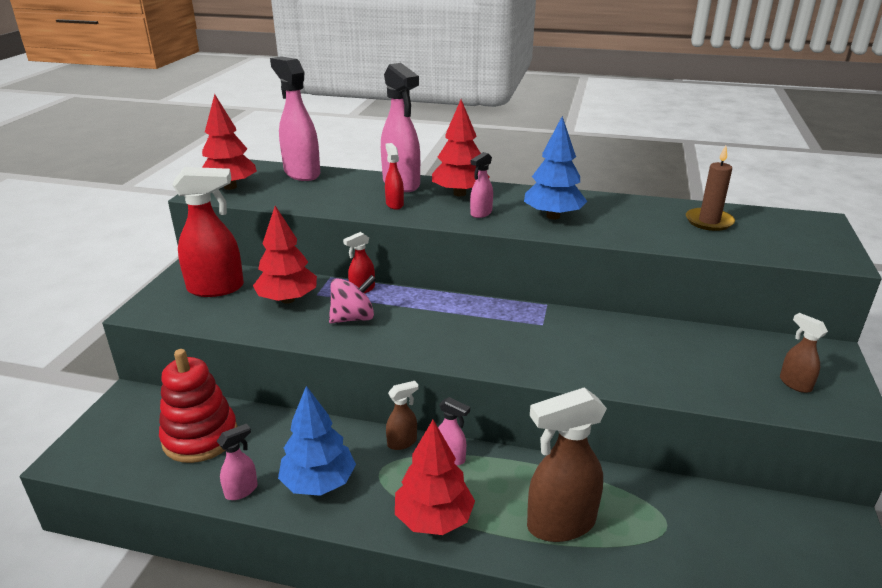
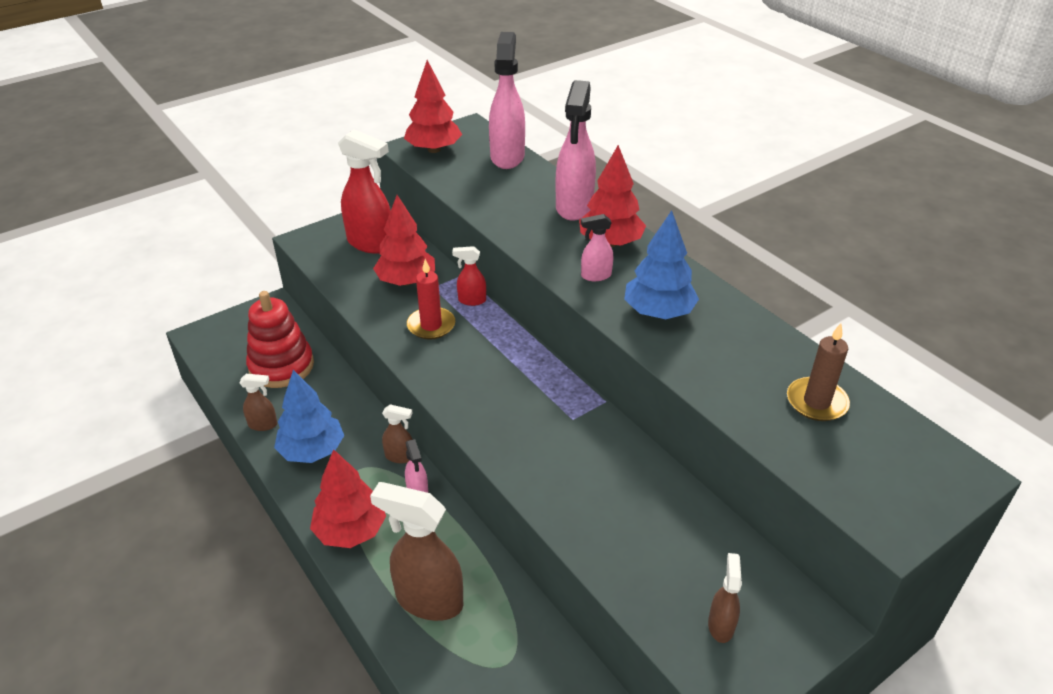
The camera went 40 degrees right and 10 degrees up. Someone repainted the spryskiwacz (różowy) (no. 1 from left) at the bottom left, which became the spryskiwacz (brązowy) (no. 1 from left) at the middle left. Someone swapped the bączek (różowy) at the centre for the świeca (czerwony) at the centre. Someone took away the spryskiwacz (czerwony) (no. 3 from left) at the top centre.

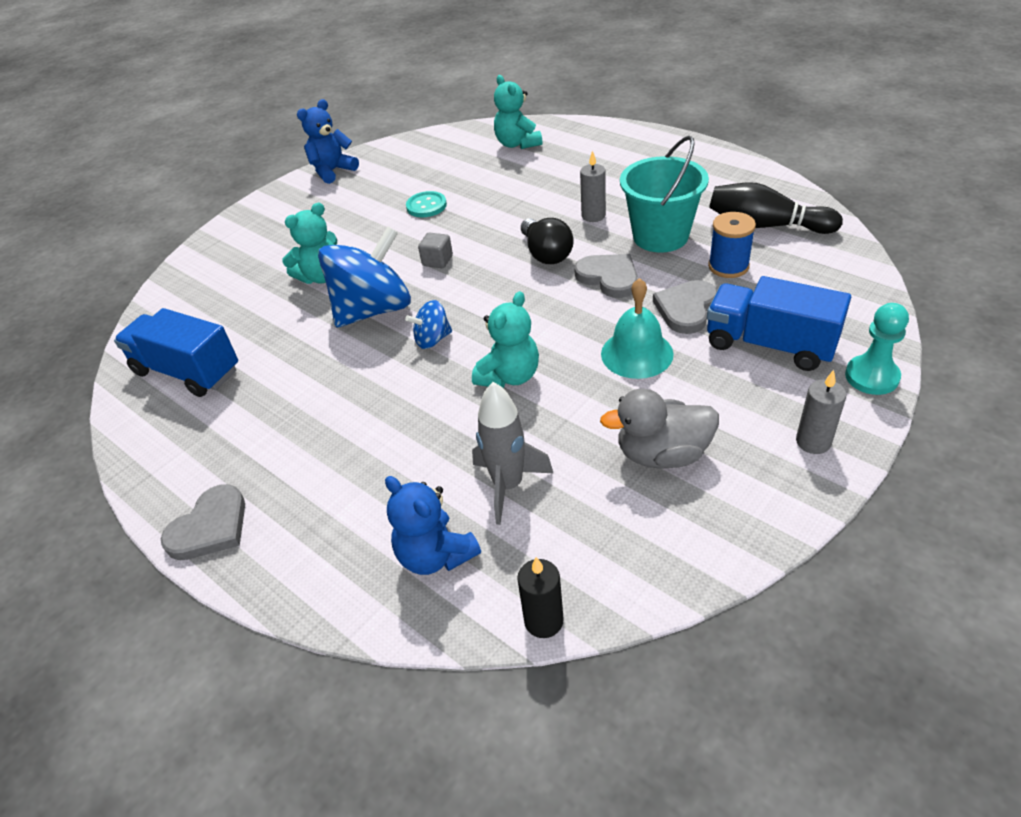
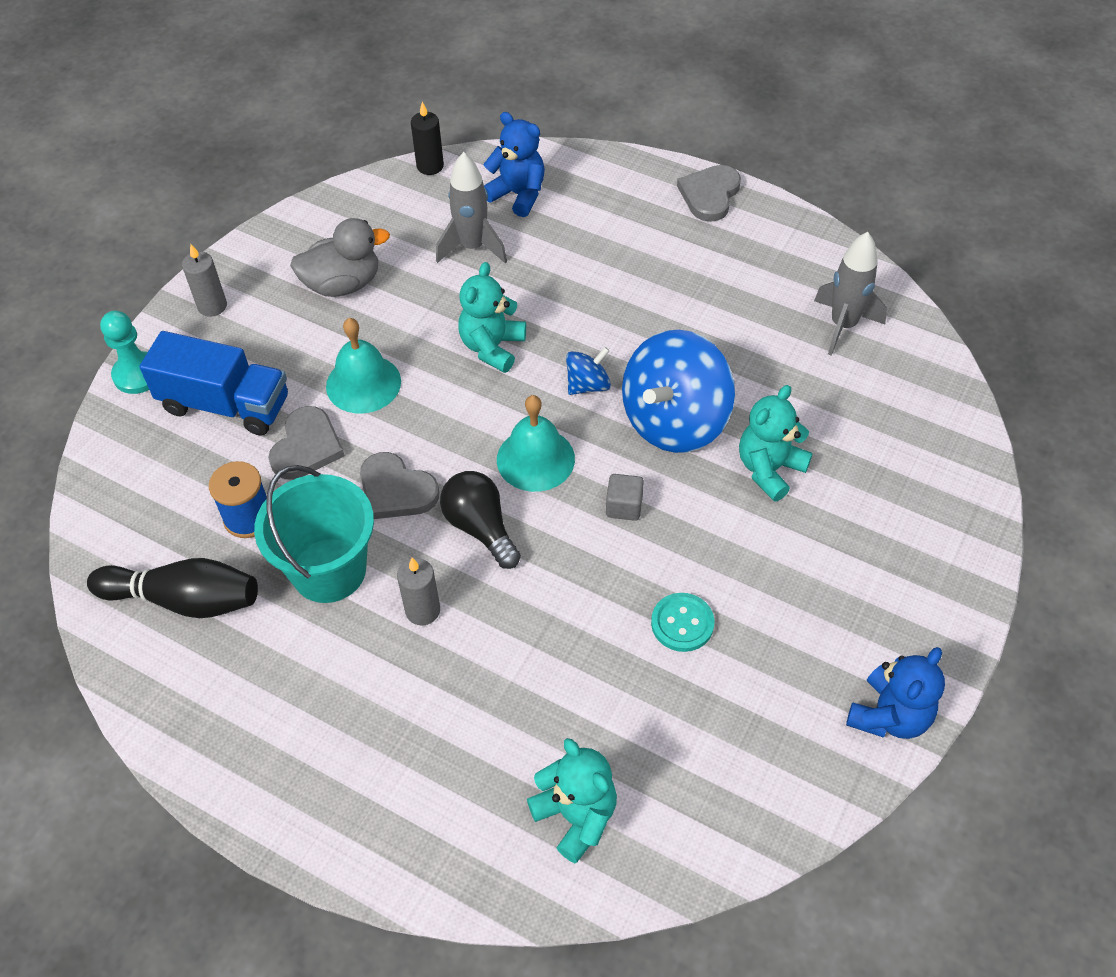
The camera went 165 degrees right and 10 degrees up. Someone swapped the ciężarówka (niebieski) (no. 1 from left) at the middle left for the rakieta (szary) (no. 2 from left) at the top right. Someone put down the dzwonek (turkusowy) (no. 2 from left) at the centre.

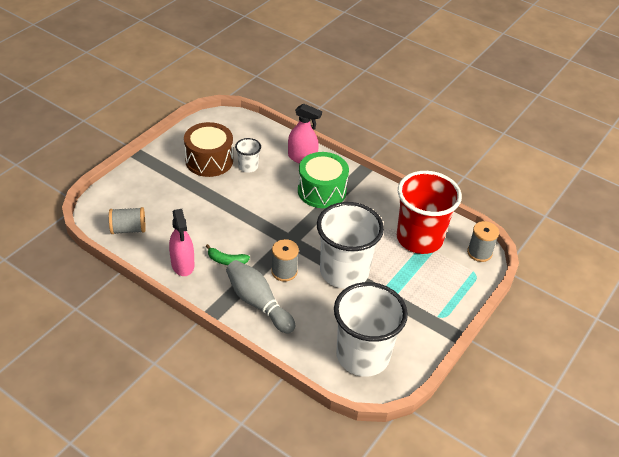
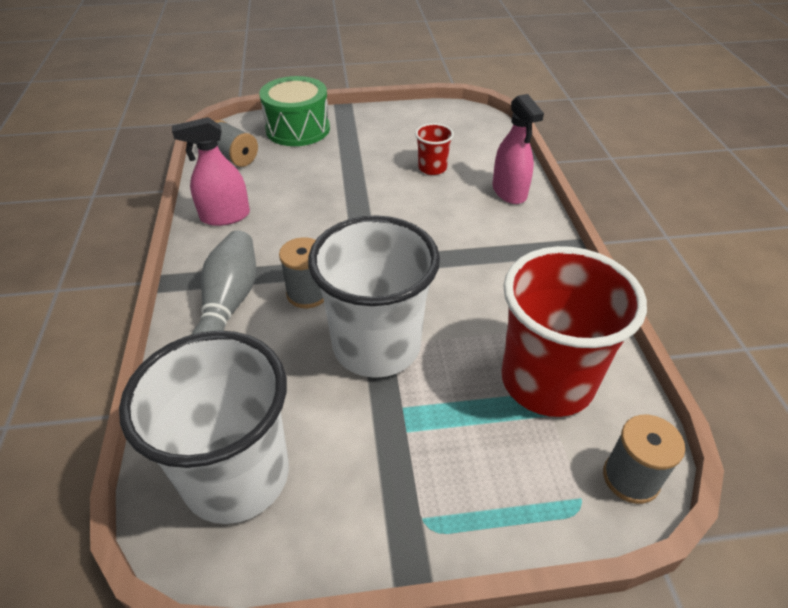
The camera went 50 degrees right and 0 degrees up. Someone rotated the spryskiwacz (różowy) (no. 1 from left) at the middle left by 45 degrees clockwise. Someone took away the bęben (brązowy) at the top centre. Someone took away the banan (zielony) at the centre. Someone repainted the szklanka (biały) (no. 1 from left) at the centre, which became the szklanka (czerwony) (no. 1 from left) at the top centre. Someone carried the bęben (zielony) from the centre to the top centre.

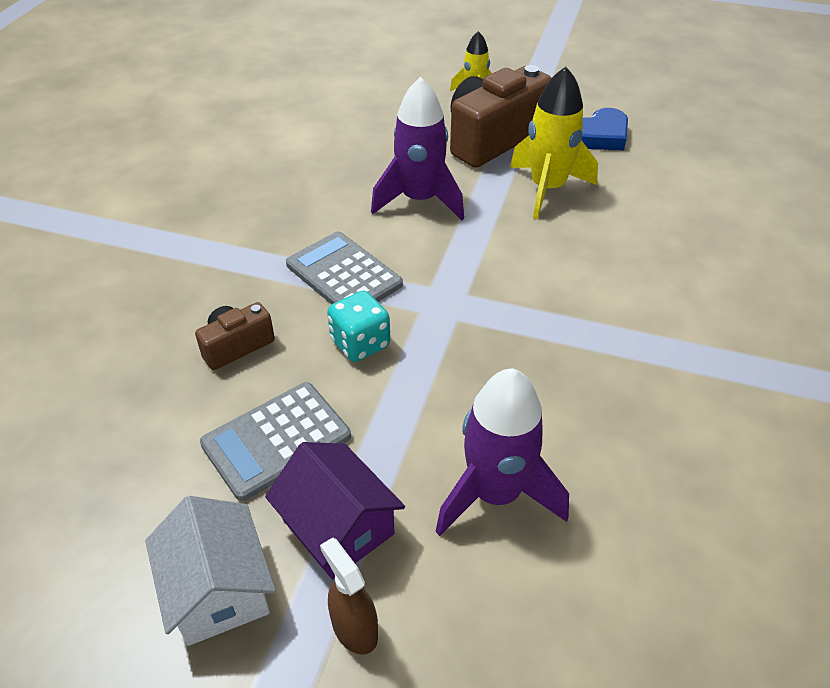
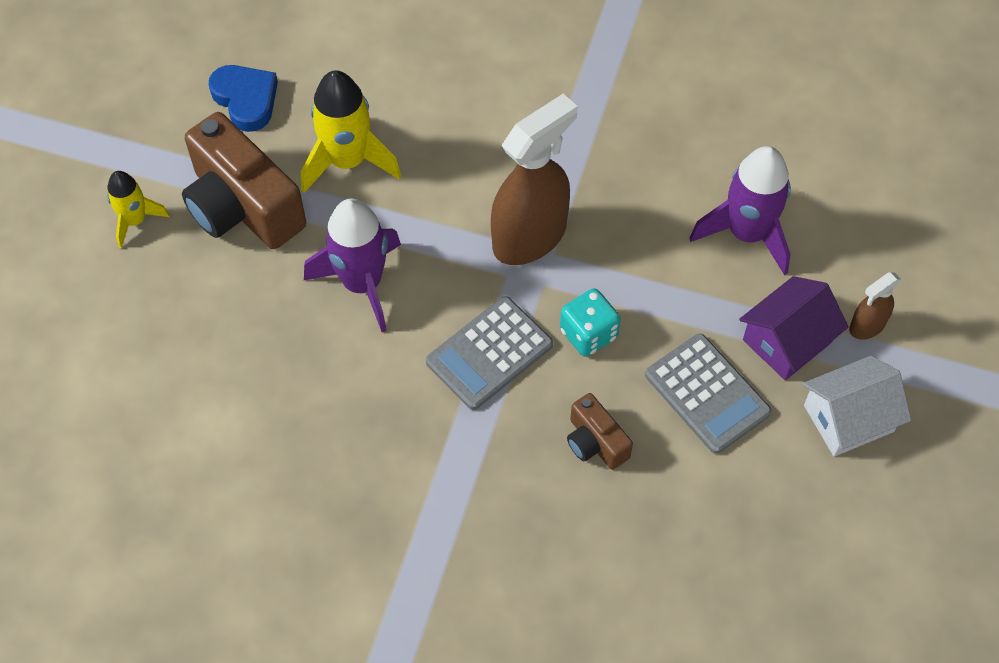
The camera went 90 degrees left and 15 degrees up. Someone put down the spryskiwacz (brązowy) (no. 1 from left) at the top centre.

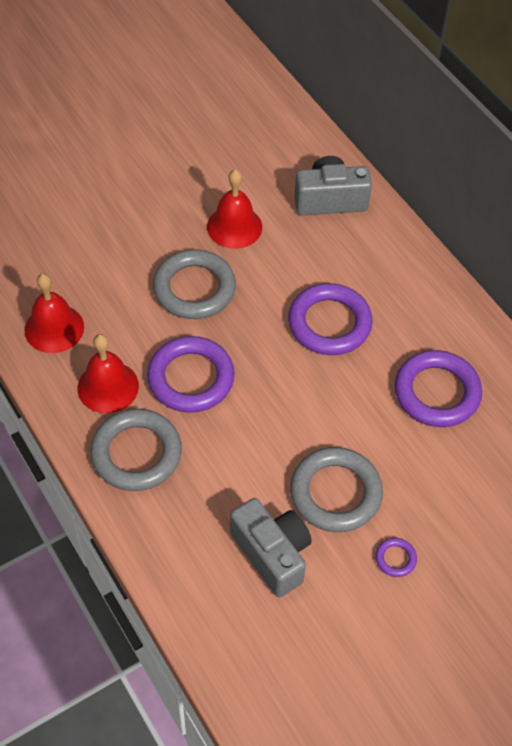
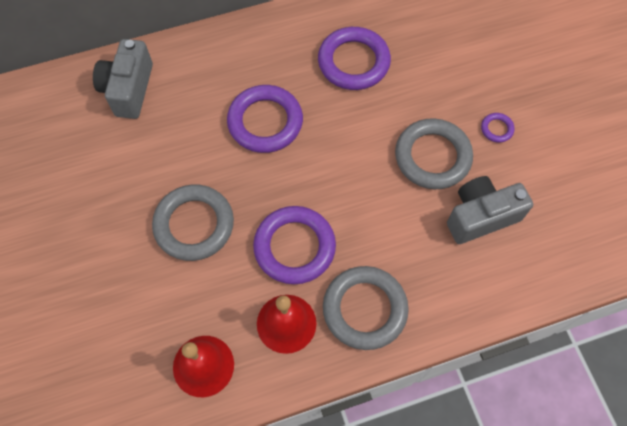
The camera went 75 degrees left and 10 degrees up. Someone took away the dzwonek (czerwony) (no. 3 from left) at the top centre.

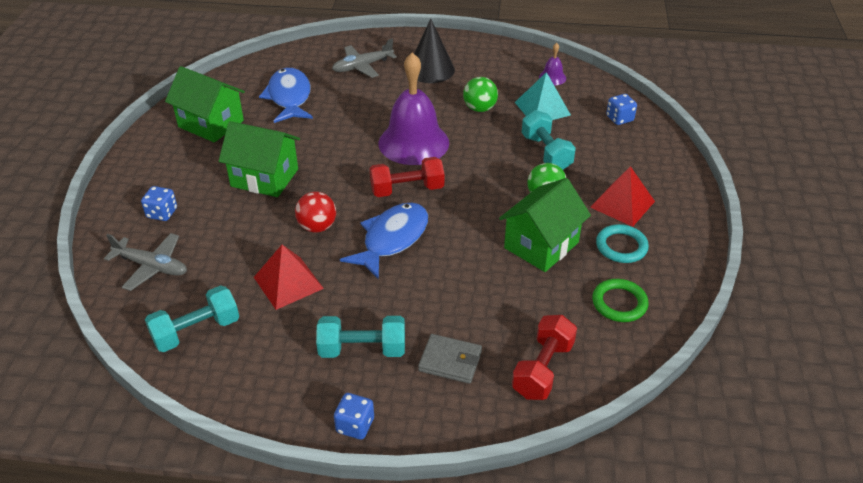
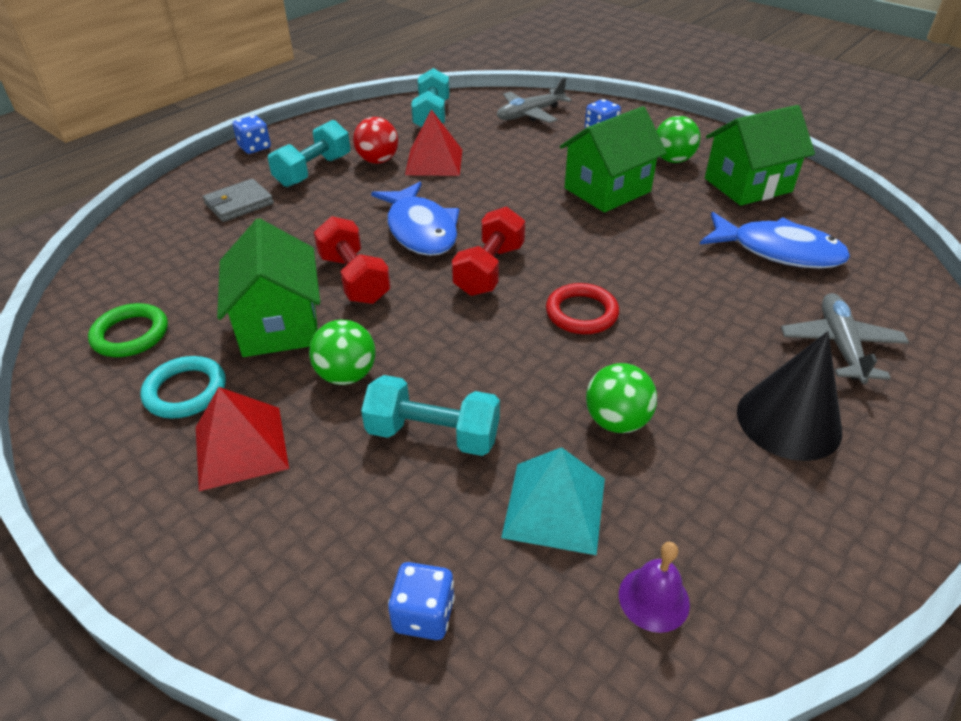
The camera went 125 degrees right and 0 degrees up. Someone carried the piłka (czerwony) from the centre to the top centre. Someone swapped the dzwonek (fioletowy) (no. 1 from left) at the top centre for the pierścień (czerwony) at the centre. Someone carried the hantel (czerwony) (no. 2 from left in the first image) from the bottom centre to the centre. Someone put down the piłka (zielony) (no. 3 from left) at the top right.

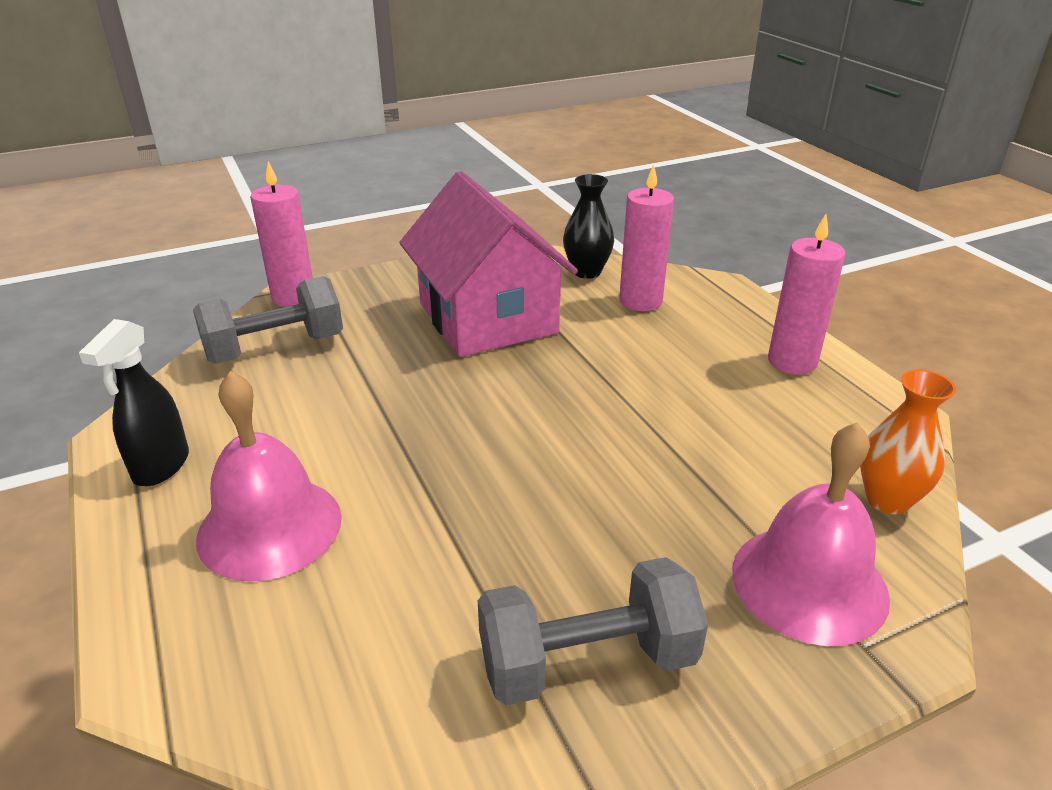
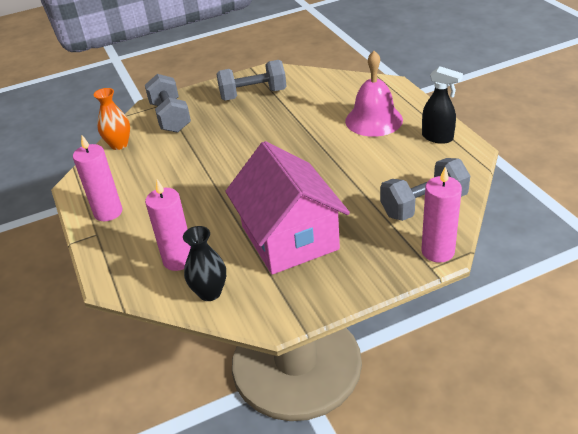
The camera went 175 degrees left and 5 degrees up. Someone rotated the spryskiwacz (czarny) at the middle left by 105 degrees clockwise. Someone swapped the dzwonek (różowy) (no. 2 from left) at the bottom right for the hantel (szary) (no. 1 from left) at the top left.

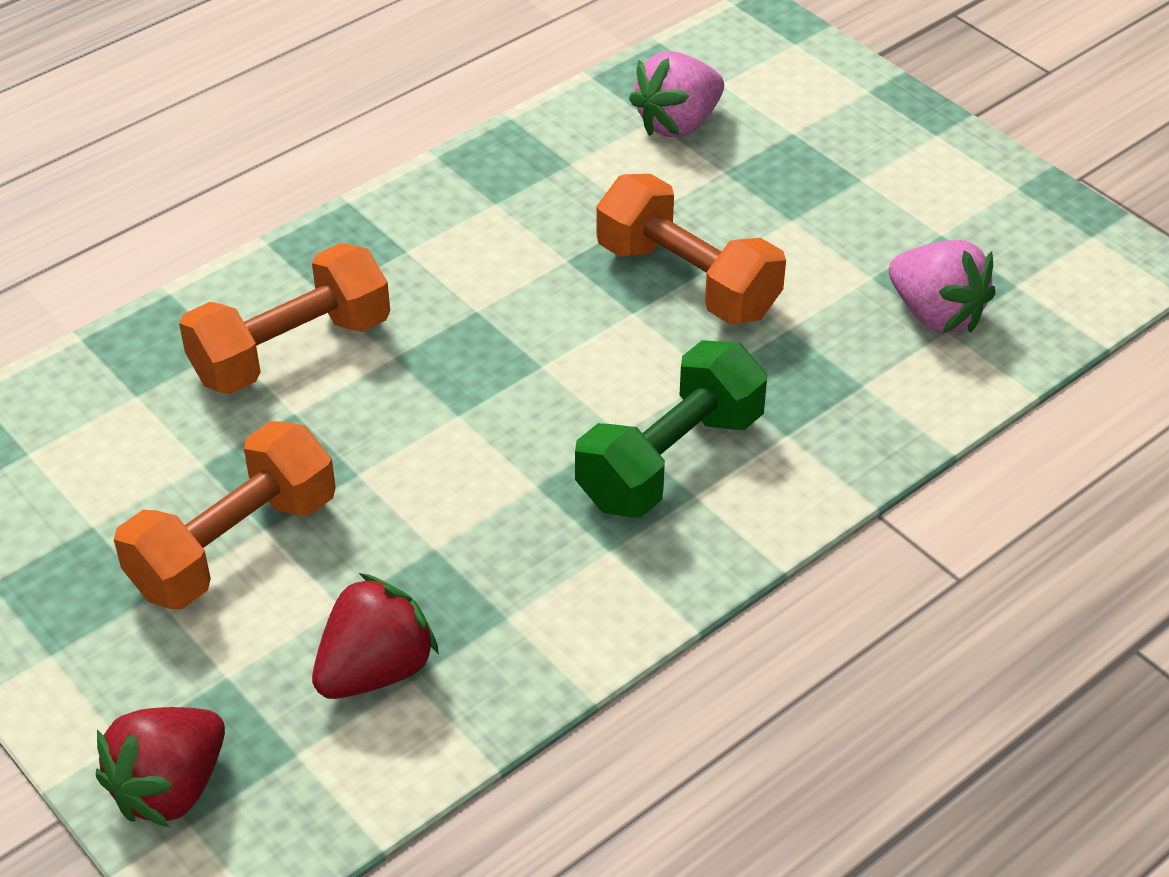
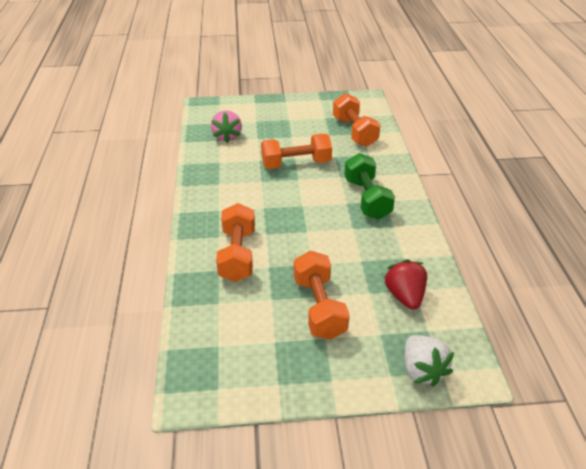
The camera went 55 degrees left and 5 degrees down. Someone repainted the truskawka (czerwony) (no. 1 from left) at the bottom left, which became the truskawka (biały) at the bottom right. Someone swapped the truskawka (różowy) (no. 2 from left) at the top right for the hantel (pomarańczowy) (no. 4 from left) at the top centre.

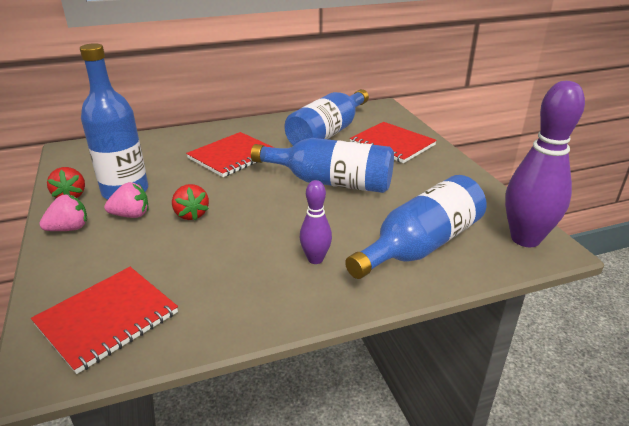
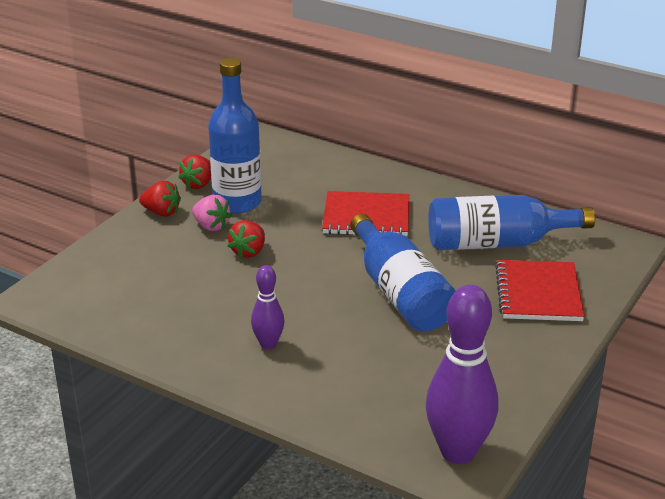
The camera went 50 degrees right and 0 degrees up. Someone took away the zeszyt (czerwony) (no. 1 from left) at the bottom left. Someone repainted the truskawka (różowy) (no. 1 from left) at the middle left, which became the truskawka (czerwony) (no. 1 from left) at the middle left. Someone took away the butelka (niebieski) (no. 4 from left) at the centre.

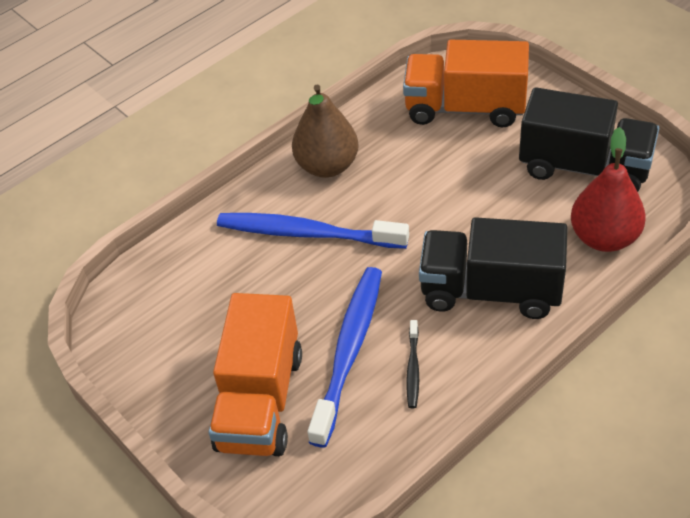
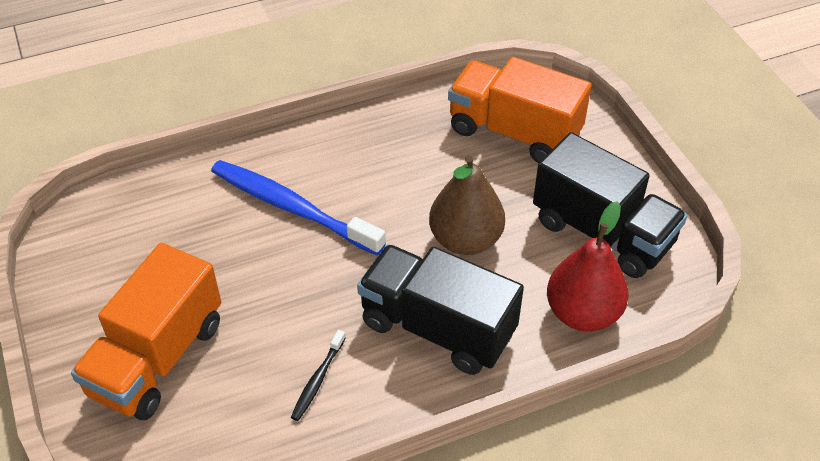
The camera went 15 degrees right and 0 degrees up. Someone carried the gruszka (brązowy) from the top centre to the centre. Someone took away the szczoteczka do zębów (niebieski) (no. 2 from left) at the bottom centre.

